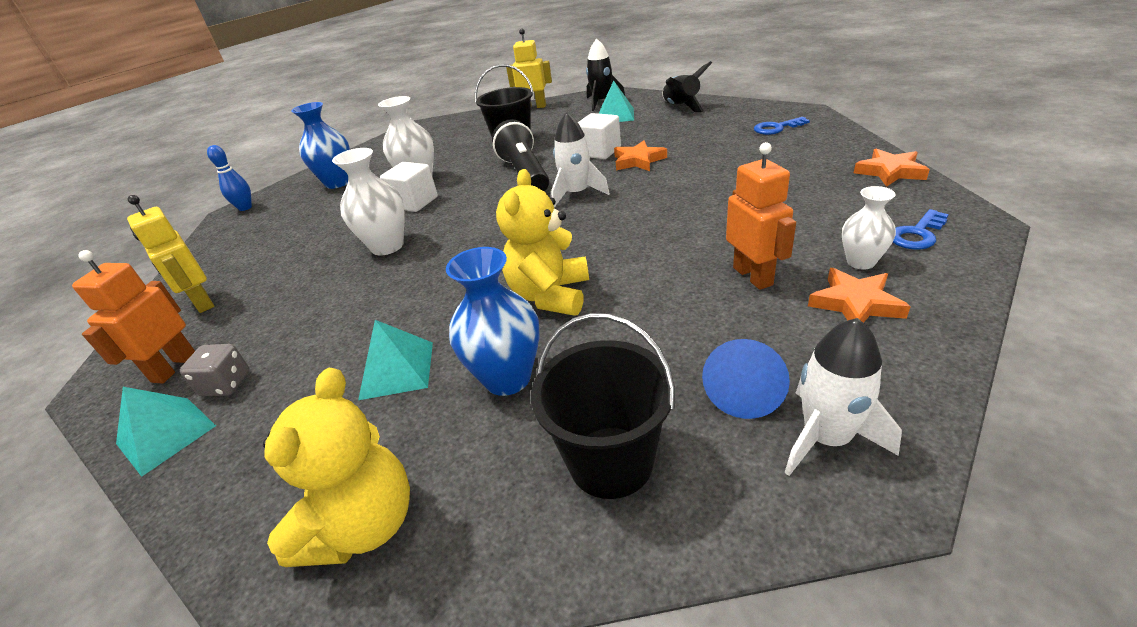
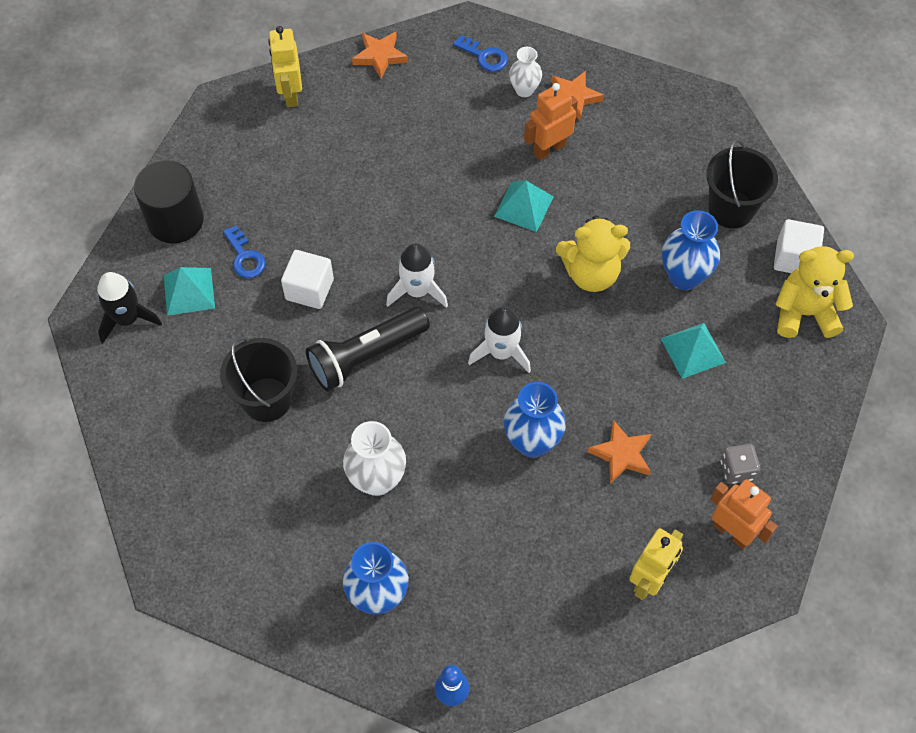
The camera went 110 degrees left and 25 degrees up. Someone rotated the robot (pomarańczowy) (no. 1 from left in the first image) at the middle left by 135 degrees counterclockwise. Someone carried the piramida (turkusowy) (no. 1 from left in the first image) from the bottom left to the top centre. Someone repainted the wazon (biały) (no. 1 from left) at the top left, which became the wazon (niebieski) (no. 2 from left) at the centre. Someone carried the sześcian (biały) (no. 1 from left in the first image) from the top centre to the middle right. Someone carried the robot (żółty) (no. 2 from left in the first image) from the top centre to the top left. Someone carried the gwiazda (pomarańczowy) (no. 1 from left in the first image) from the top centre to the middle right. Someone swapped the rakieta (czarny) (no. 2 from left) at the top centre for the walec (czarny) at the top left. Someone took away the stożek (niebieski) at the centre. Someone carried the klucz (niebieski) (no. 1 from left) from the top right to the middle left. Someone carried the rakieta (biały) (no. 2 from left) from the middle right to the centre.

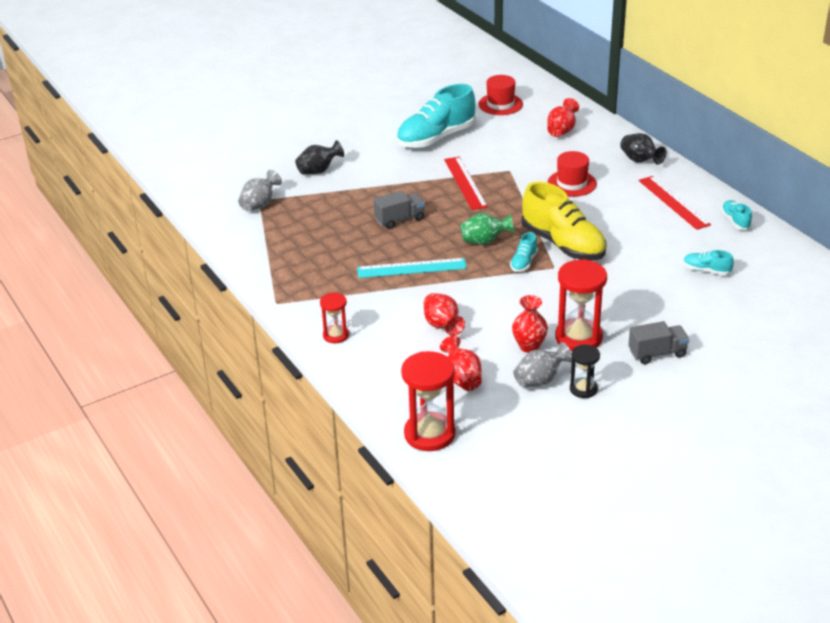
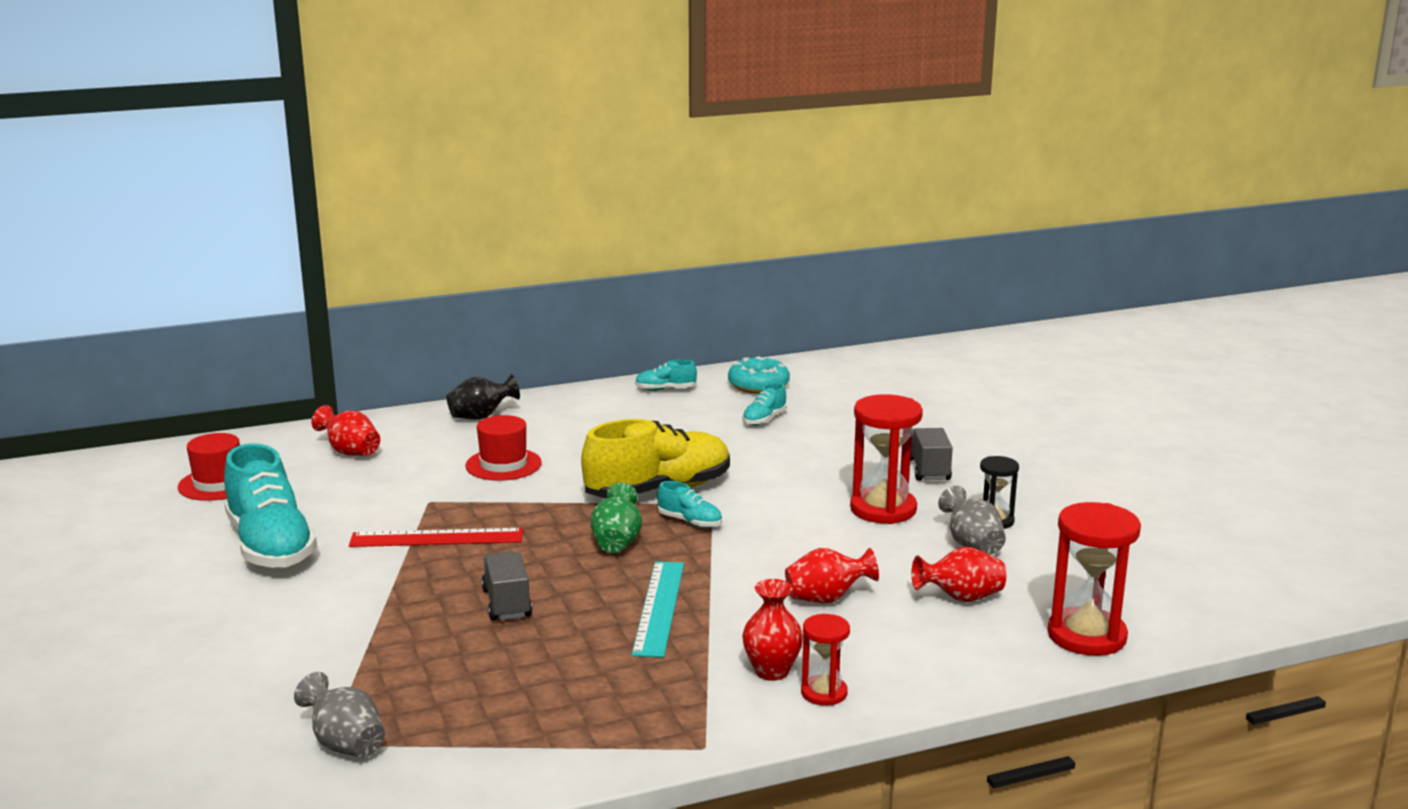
The camera went 80 degrees left and 15 degrees down. Someone took away the wazon (czarny) (no. 1 from left) at the top centre. Someone carried the wazon (czerwony) (no. 3 from left in the first image) from the centre to the bottom centre. Someone took away the linijka (czerwony) (no. 2 from left) at the top right. Someone put down the donut (turkusowy) at the centre.

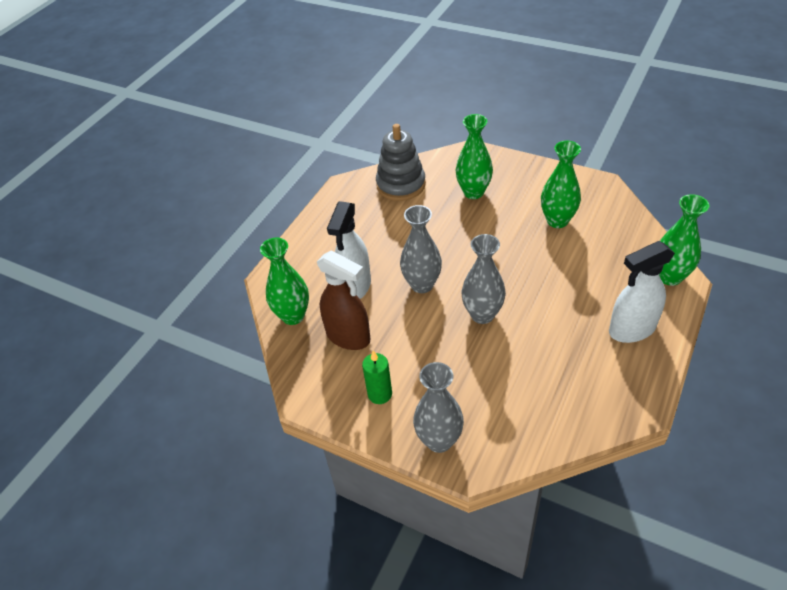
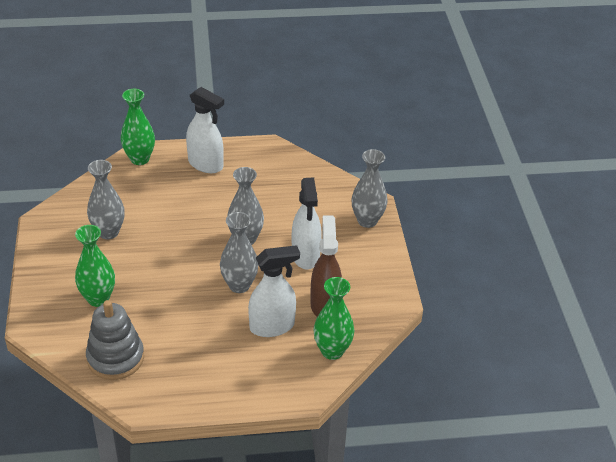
The camera went 130 degrees left and 5 degrees down. Someone took away the świeca (zielony) at the centre. Someone repainted the wazon (zielony) (no. 3 from left) at the top right, which became the wazon (szary) (no. 1 from left) at the middle left. Someone put down the spryskiwacz (biały) (no. 3 from left) at the centre.

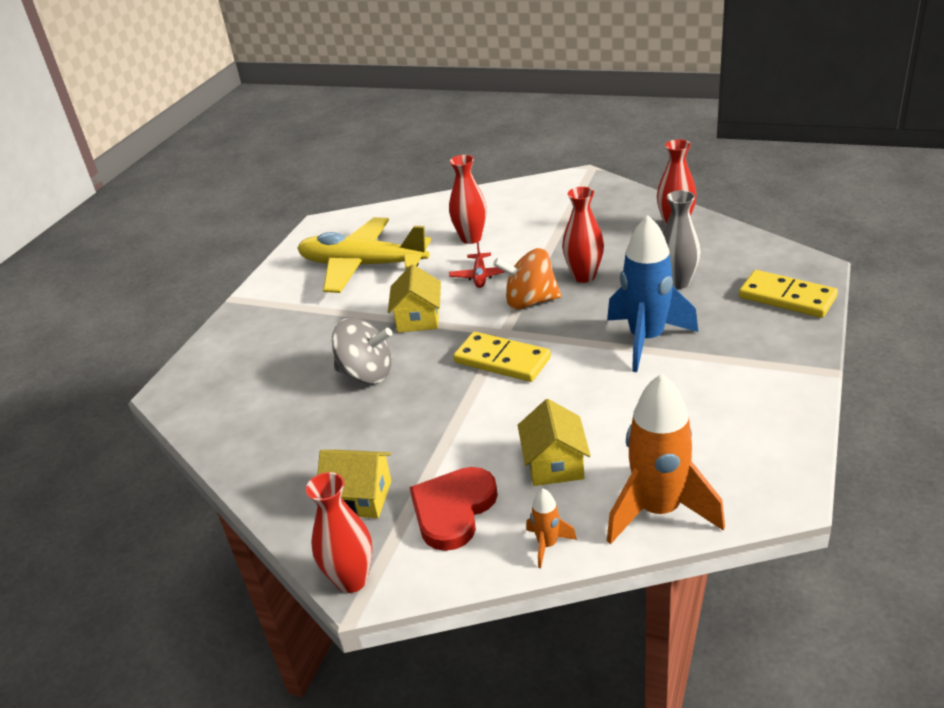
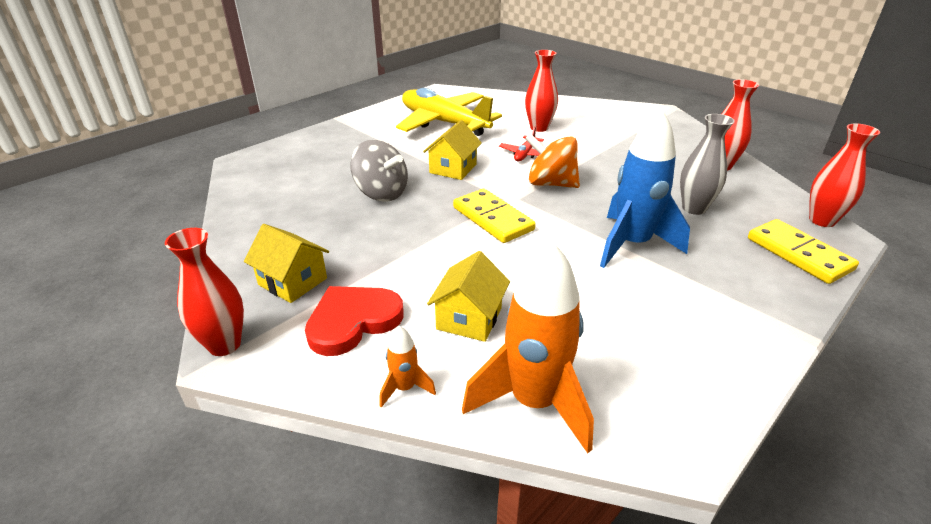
The camera went 20 degrees right and 0 degrees up. Someone carried the wazon (czerwony) (no. 3 from left in the first image) from the top centre to the middle right.

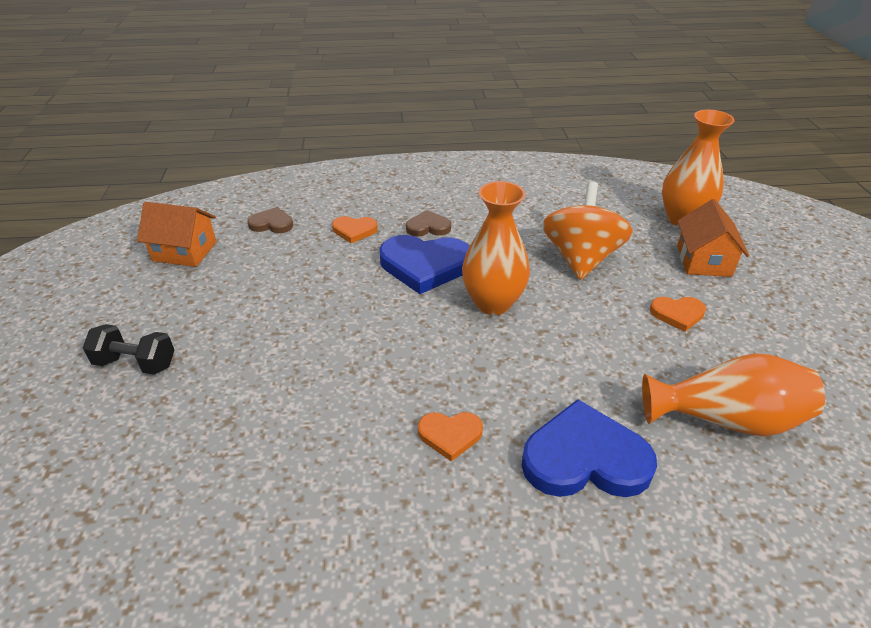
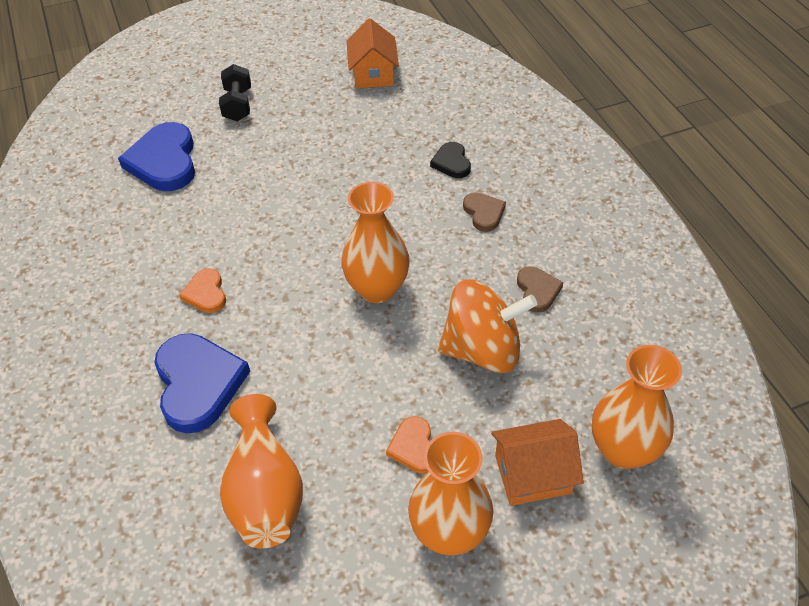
The camera went 75 degrees right and 10 degrees up. Someone carried the serce (brązowy) (no. 1 from left in the first image) from the middle left to the middle right. Someone repainted the serce (pomarańczowy) (no. 1 from left) at the centre, which became the serce (czarny) at the top centre. Someone carried the serce (niebieski) (no. 1 from left) from the centre to the top left. Someone put down the wazon (pomarańczowy) (no. 3 from left) at the bottom centre.

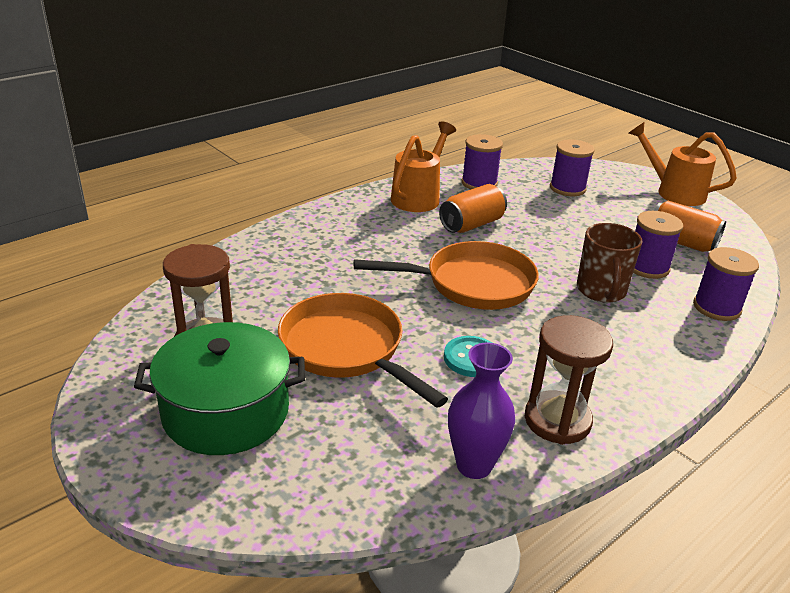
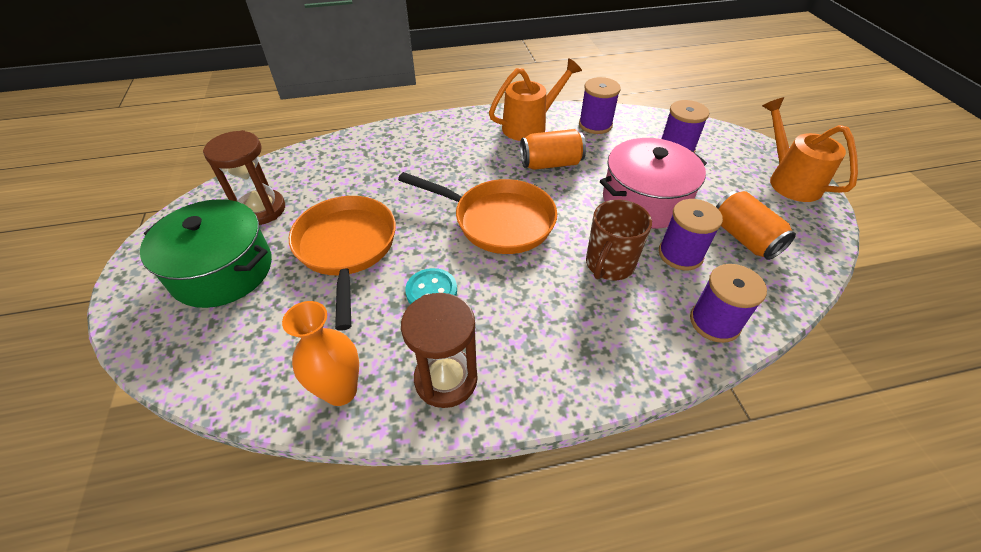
The camera went 30 degrees right and 15 degrees up. Someone repainted the wazon (fioletowy) at the bottom centre, which became the wazon (pomarańczowy) at the middle left. Someone put down the garnek (różowy) at the top centre.

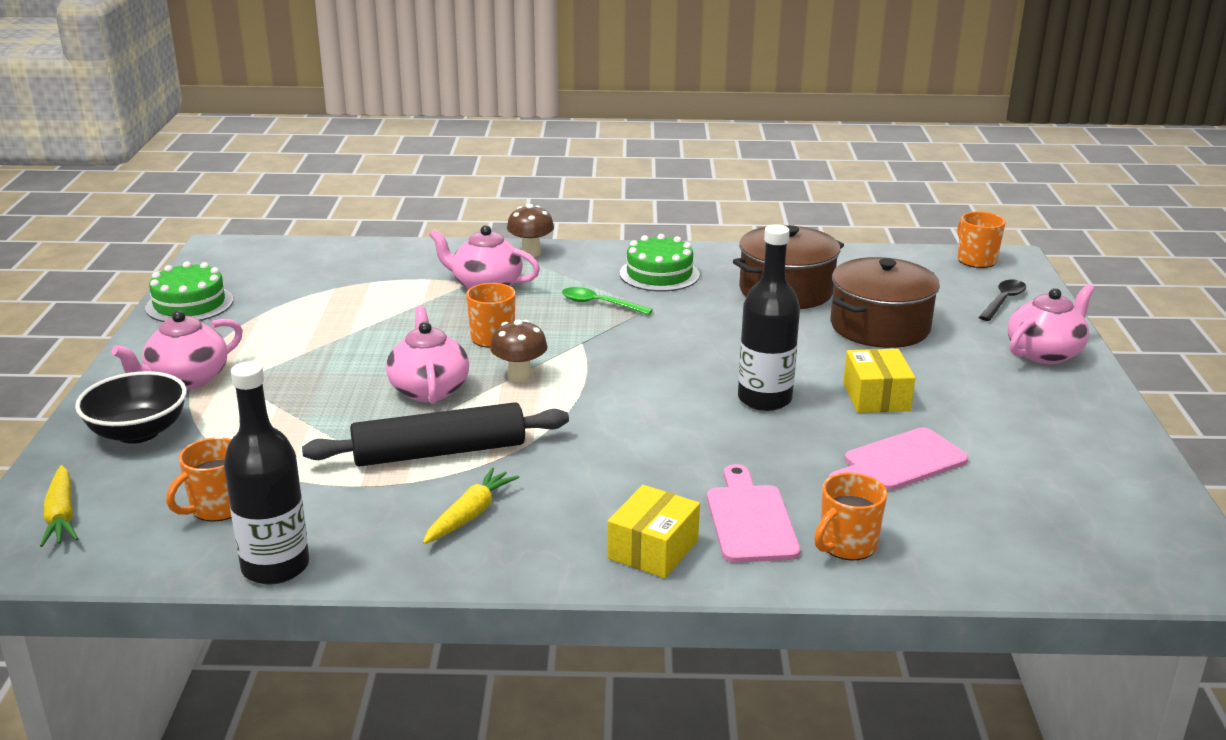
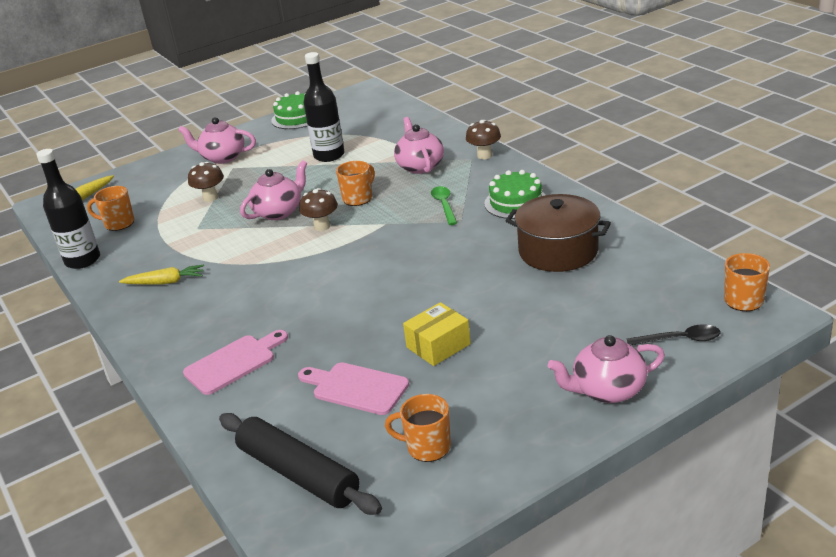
The camera went 60 degrees right and 5 degrees up. Someone took away the miska (czarny) at the middle left. Someone carried the wałek do ciasta (czarny) from the centre to the bottom centre. Someone took away the pudełko (żółty) (no. 1 from left) at the bottom centre. Someone carried the butelka (czarny) (no. 2 from left) from the centre to the top centre. Someone carried the kubek (pomarańczowy) (no. 3 from left) from the bottom right to the bottom centre. Someone took away the garnek (brązowy) (no. 2 from left) at the middle right. Someone rotated the imbryk (różowy) (no. 4 from left) at the middle right by 150 degrees clockwise. Someone put down the grzyb (brązowy) (no. 1 from left) at the top left.

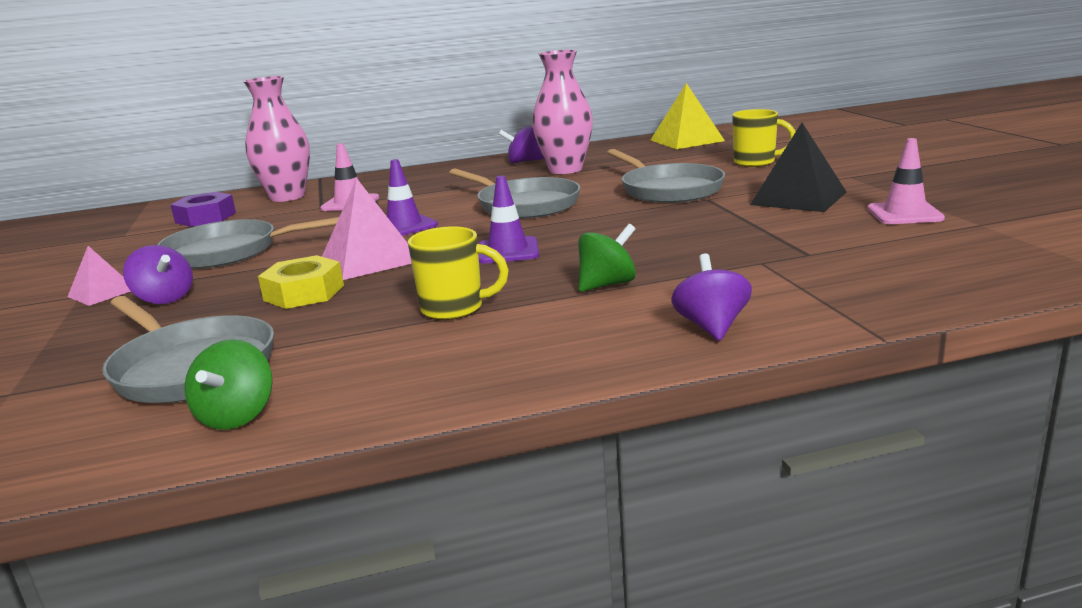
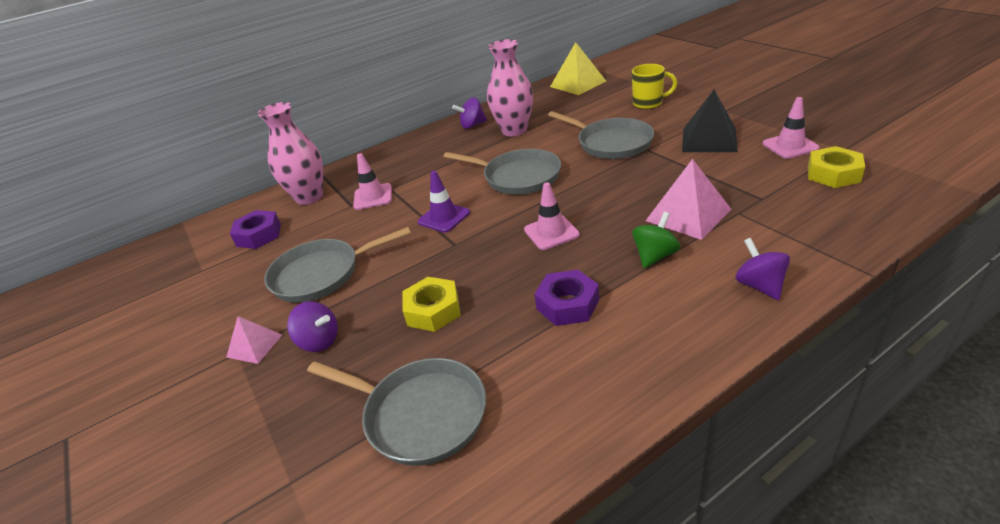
The camera went 15 degrees left and 15 degrees up. Someone took away the bączek (zielony) (no. 1 from left) at the middle left. Someone carried the piramida (różowy) (no. 2 from left) from the centre to the middle right. Someone swapped the kubek (żółty) (no. 1 from left) at the centre for the nakrętka (fioletowy) (no. 2 from left) at the centre. Someone repainted the pachołek (fioletowy) (no. 2 from left) at the centre, which became the pachołek (różowy) (no. 2 from left) at the centre. Someone put down the nakrętka (żółty) (no. 2 from left) at the top right.

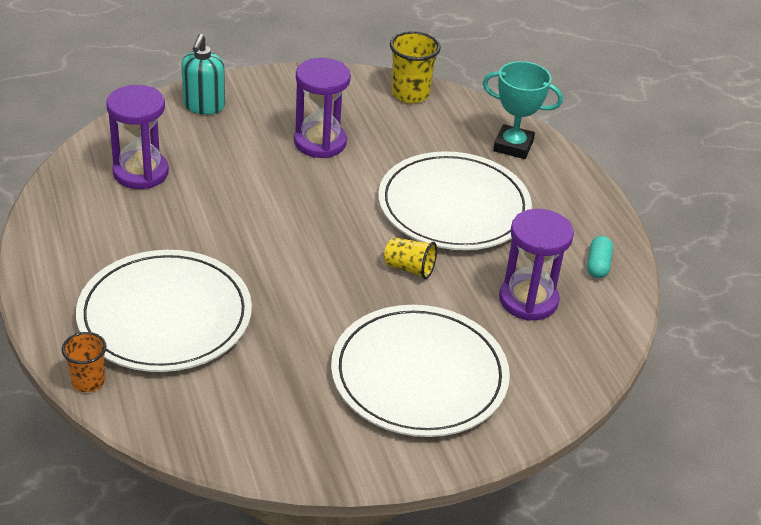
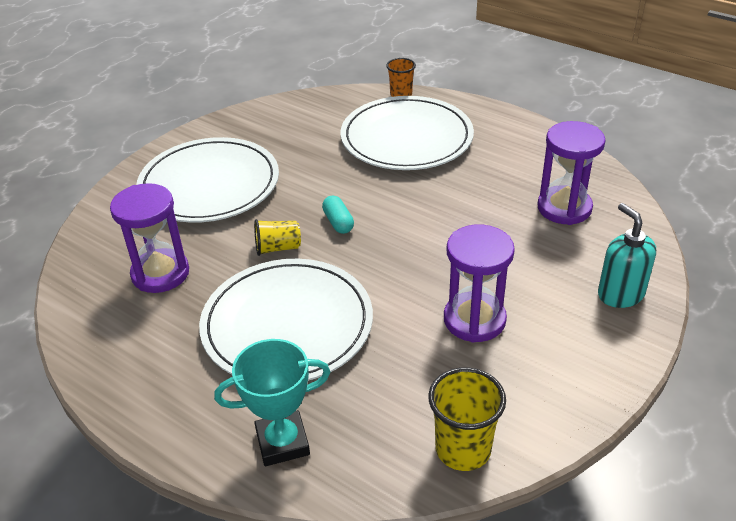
The camera went 150 degrees right and 0 degrees up. Someone carried the kapsułka (turkusowy) from the middle right to the centre.

